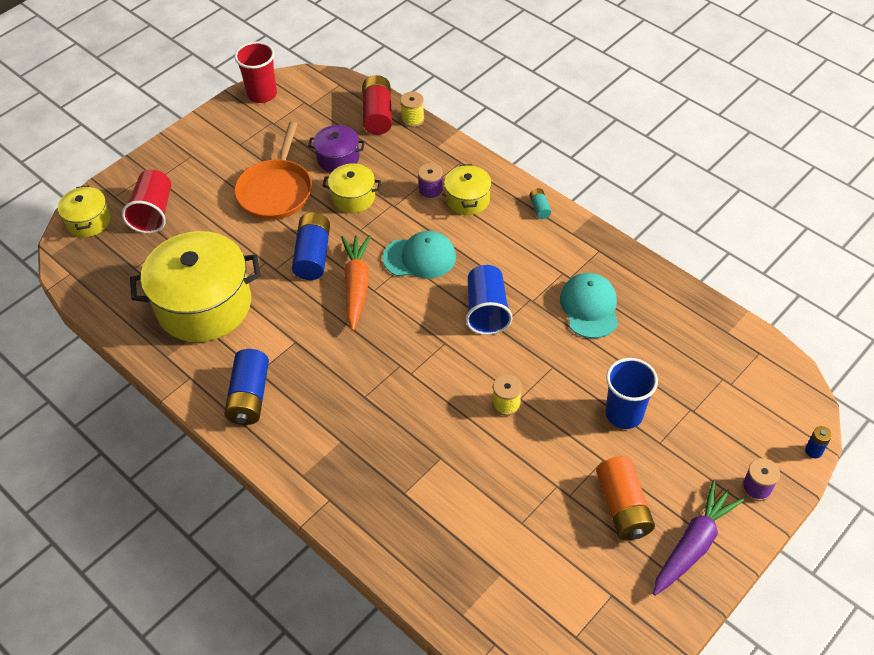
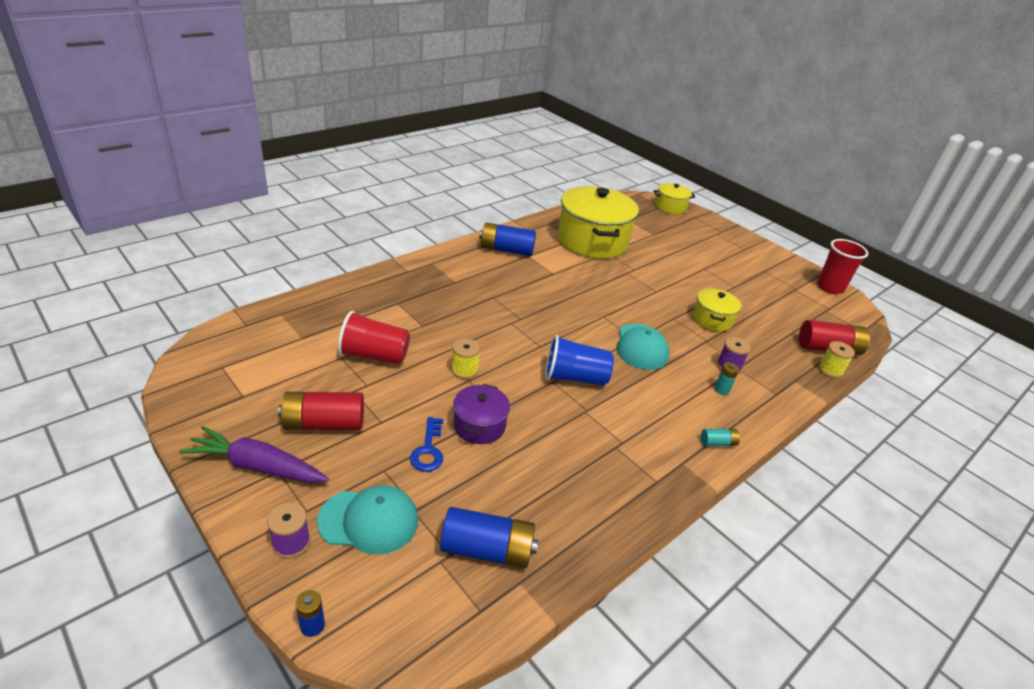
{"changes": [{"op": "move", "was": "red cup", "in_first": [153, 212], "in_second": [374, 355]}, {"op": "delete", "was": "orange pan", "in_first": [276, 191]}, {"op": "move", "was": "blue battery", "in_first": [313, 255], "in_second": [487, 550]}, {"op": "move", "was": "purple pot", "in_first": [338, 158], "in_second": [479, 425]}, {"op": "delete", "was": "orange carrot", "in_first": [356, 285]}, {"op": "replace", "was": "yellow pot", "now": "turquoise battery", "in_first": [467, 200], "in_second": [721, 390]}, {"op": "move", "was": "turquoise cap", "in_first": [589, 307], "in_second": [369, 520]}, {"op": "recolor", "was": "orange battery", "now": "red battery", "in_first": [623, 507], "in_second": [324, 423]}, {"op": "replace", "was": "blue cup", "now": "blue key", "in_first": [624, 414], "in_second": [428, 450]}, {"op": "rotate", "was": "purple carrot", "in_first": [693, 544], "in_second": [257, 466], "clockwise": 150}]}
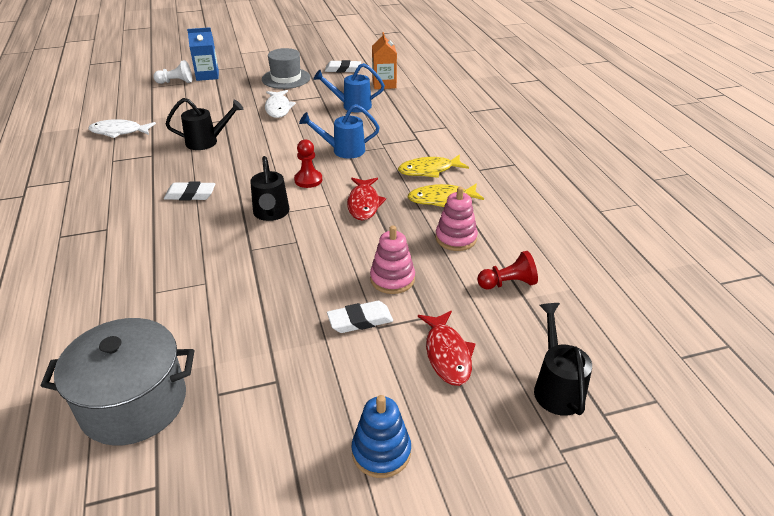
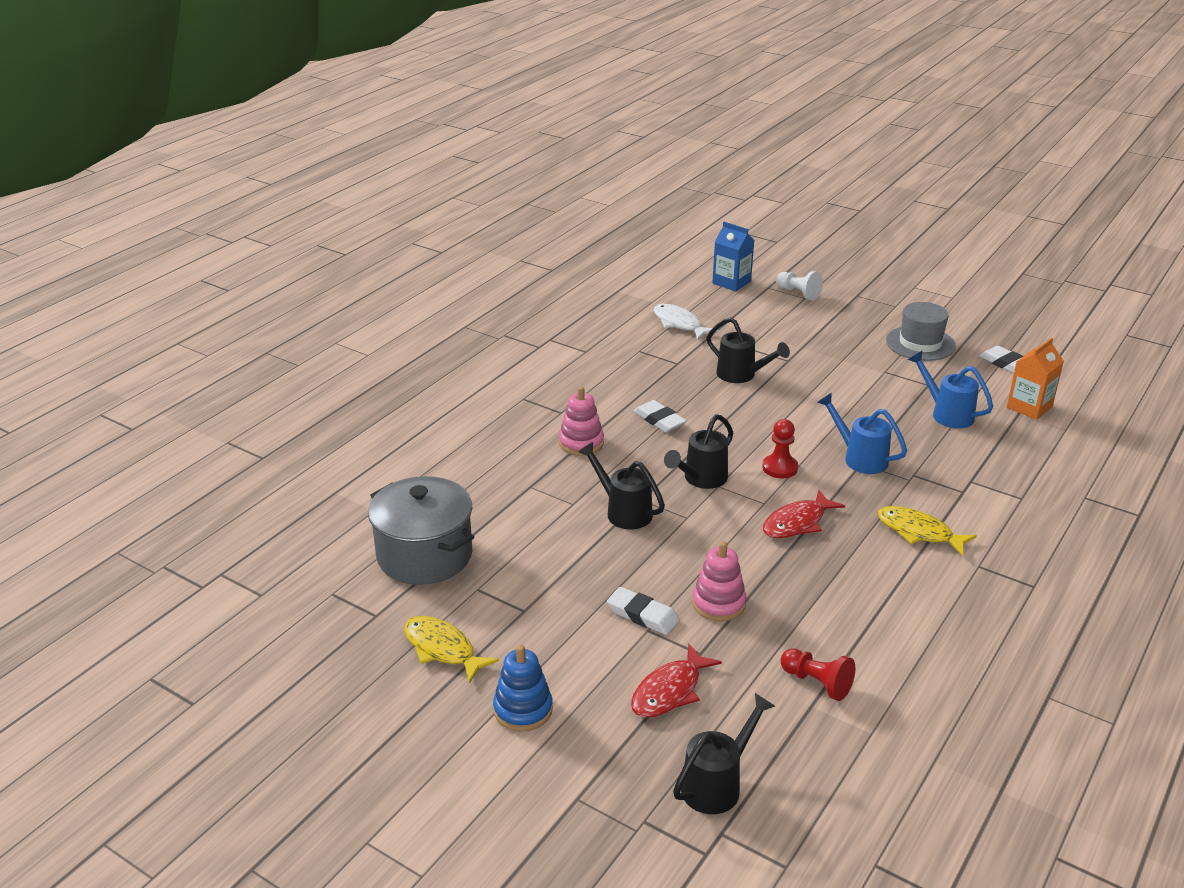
{"changes": [{"op": "move", "was": "blue carton", "in_first": [207, 75], "in_second": [731, 282]}, {"op": "delete", "was": "white fish", "in_first": [278, 108]}, {"op": "move", "was": "yellow fish", "in_first": [441, 199], "in_second": [443, 649]}, {"op": "move", "was": "pink stacking toy", "in_first": [456, 238], "in_second": [581, 443]}, {"op": "insert", "now": "black watering can", "in_second": [623, 511]}]}
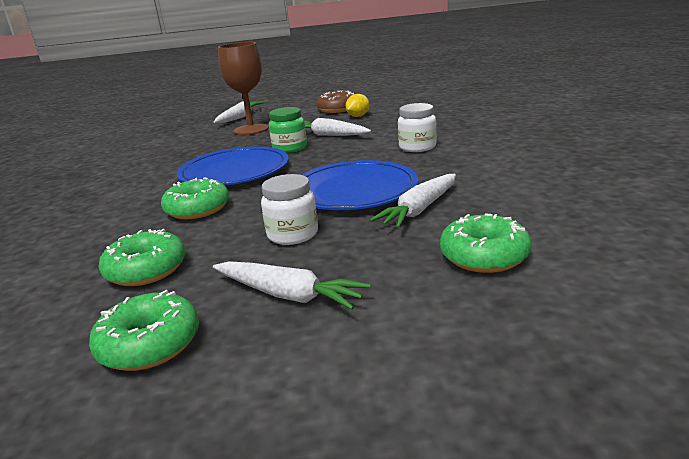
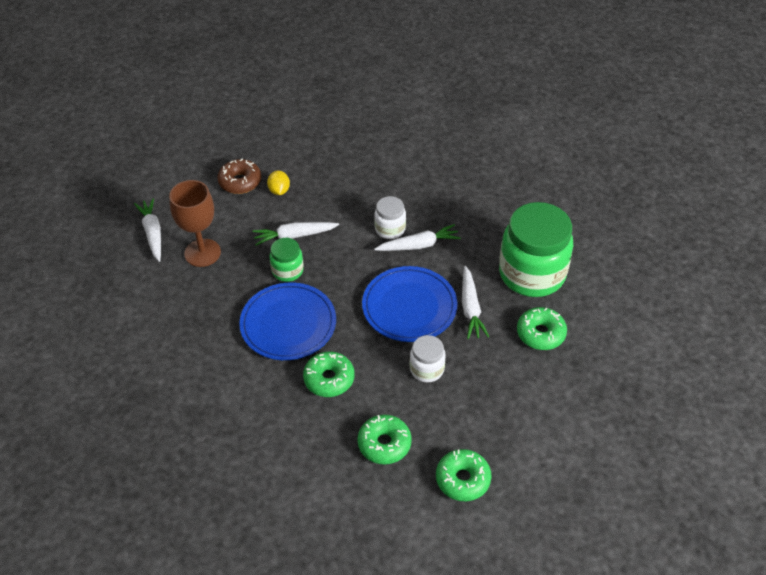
{"changes": [{"op": "move", "was": "white carrot", "in_first": [288, 295], "in_second": [418, 245]}, {"op": "insert", "now": "green jar", "in_second": [532, 274]}]}
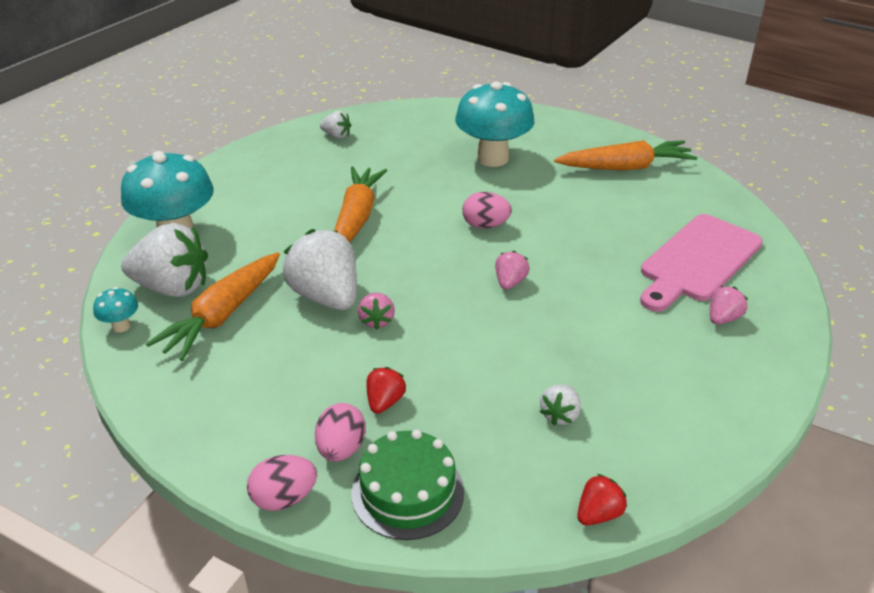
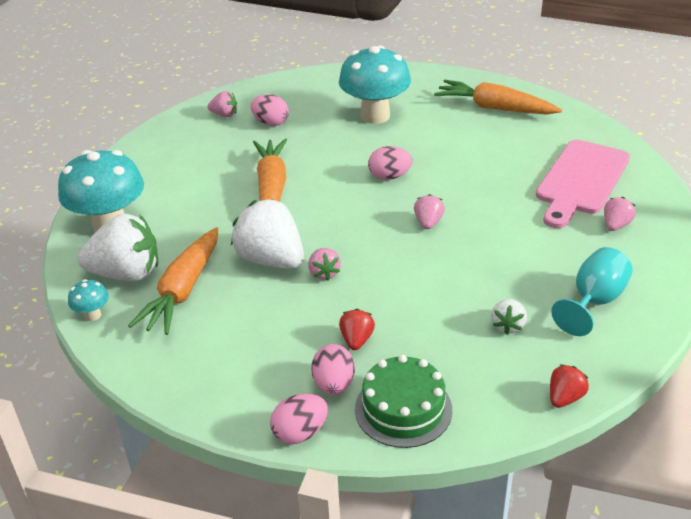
{"changes": [{"op": "recolor", "was": "white strawberry", "now": "pink strawberry", "in_first": [336, 136], "in_second": [224, 114]}, {"op": "rotate", "was": "orange carrot", "in_first": [625, 167], "in_second": [494, 108], "clockwise": -135}, {"op": "insert", "now": "pink egg", "in_second": [271, 123]}, {"op": "insert", "now": "turquoise goblet", "in_second": [594, 301]}]}
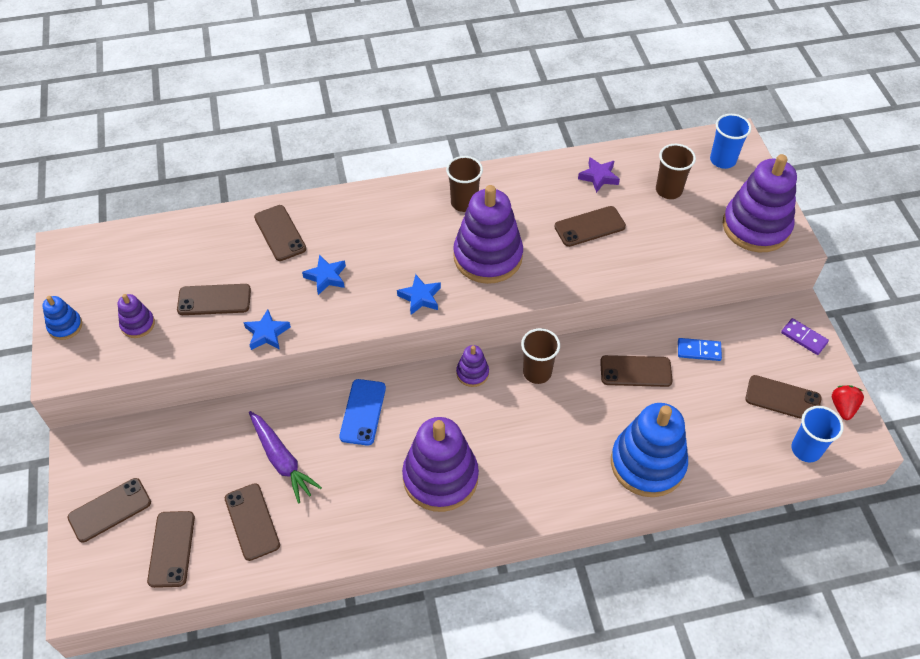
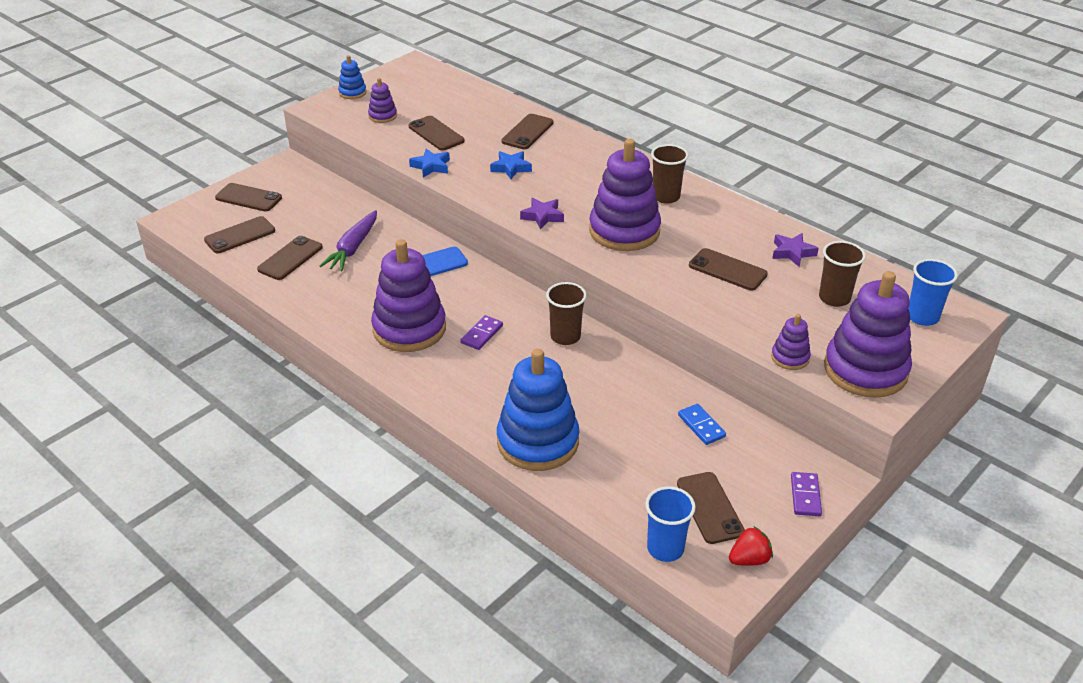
{"changes": [{"op": "recolor", "was": "blue star", "now": "purple star", "in_first": [420, 297], "in_second": [542, 216]}, {"op": "move", "was": "purple stacking toy", "in_first": [472, 373], "in_second": [790, 357]}, {"op": "delete", "was": "brown phone", "in_first": [635, 371]}, {"op": "insert", "now": "purple domino", "in_second": [482, 334]}]}
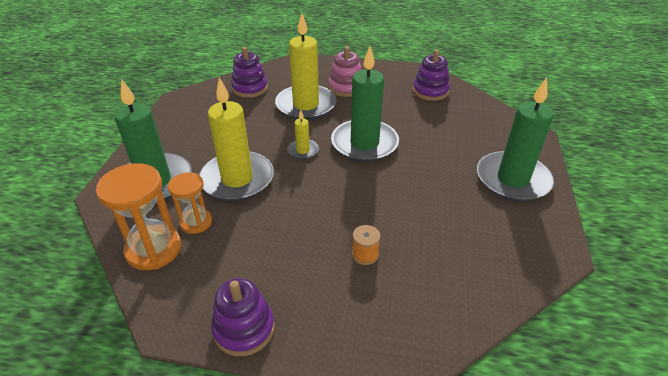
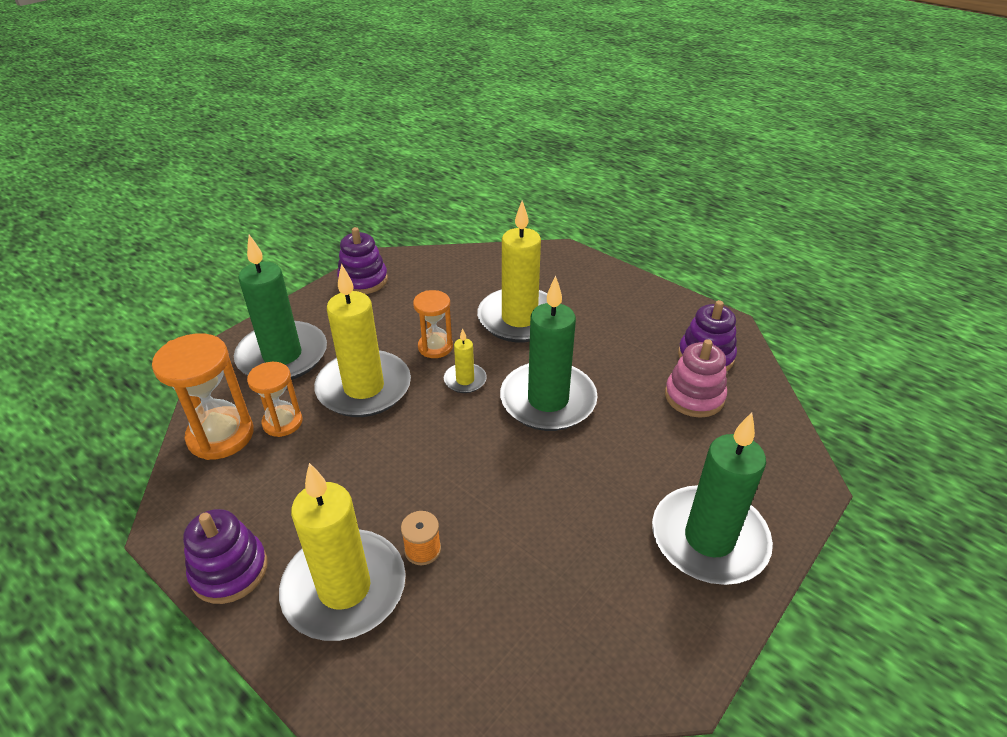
{"changes": [{"op": "move", "was": "purple stacking toy", "in_first": [250, 88], "in_second": [363, 280]}, {"op": "move", "was": "pink stacking toy", "in_first": [346, 87], "in_second": [694, 396]}, {"op": "insert", "now": "yellow candle", "in_second": [344, 588]}, {"op": "insert", "now": "orange hourglass", "in_second": [435, 347]}]}
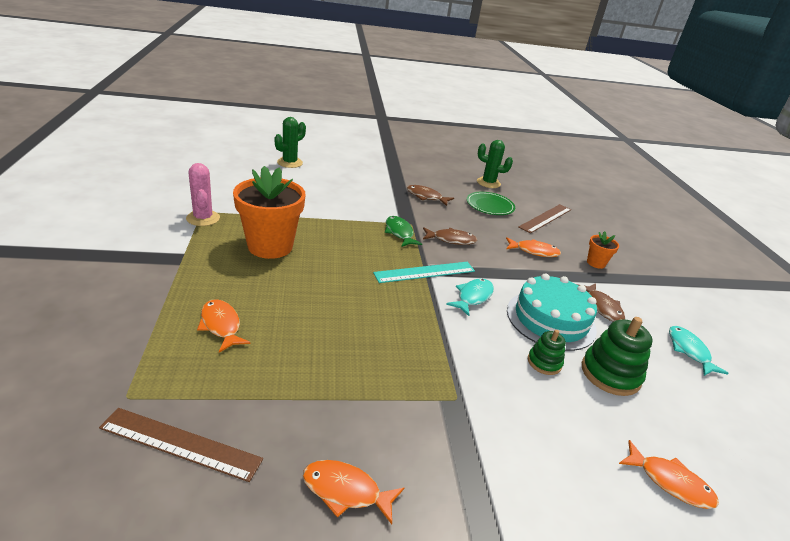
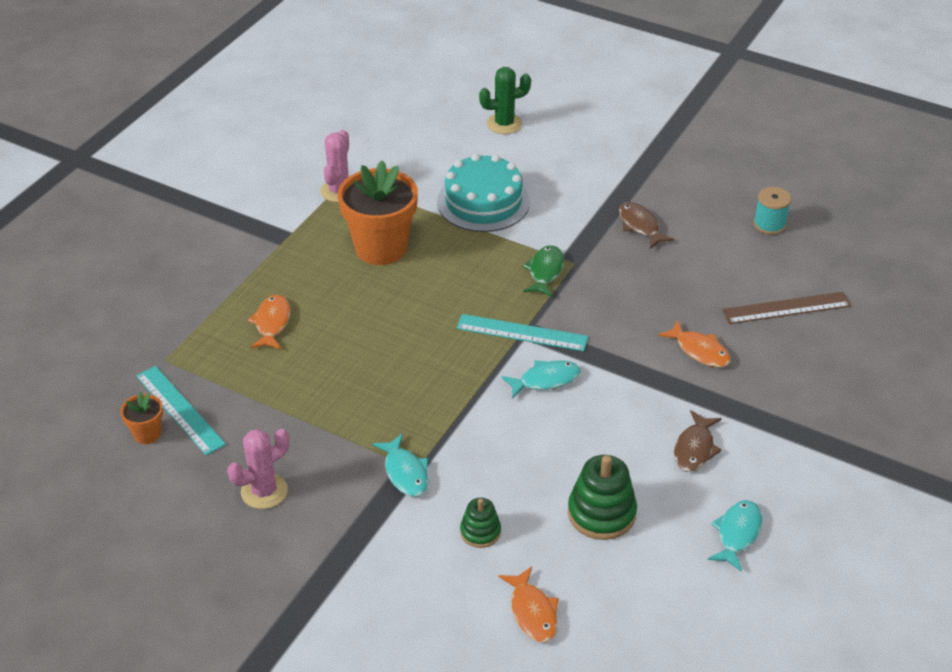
{"changes": [{"op": "recolor", "was": "brown ruler", "now": "turquoise ruler", "in_first": [180, 444], "in_second": [180, 410]}, {"op": "replace", "was": "orange fish", "now": "pink cactus", "in_first": [345, 491], "in_second": [264, 491]}, {"op": "delete", "was": "brown fish", "in_first": [451, 240]}, {"op": "delete", "was": "green plate", "in_first": [490, 205]}, {"op": "replace", "was": "green cactus", "now": "turquoise spool", "in_first": [488, 183], "in_second": [769, 224]}, {"op": "move", "was": "turquoise cake", "in_first": [550, 319], "in_second": [483, 202]}, {"op": "move", "was": "green stacking toy", "in_first": [544, 362], "in_second": [480, 532]}, {"op": "move", "was": "orange flower pot", "in_first": [596, 263], "in_second": [147, 434]}, {"op": "insert", "now": "turquoise fish", "in_second": [405, 473]}]}
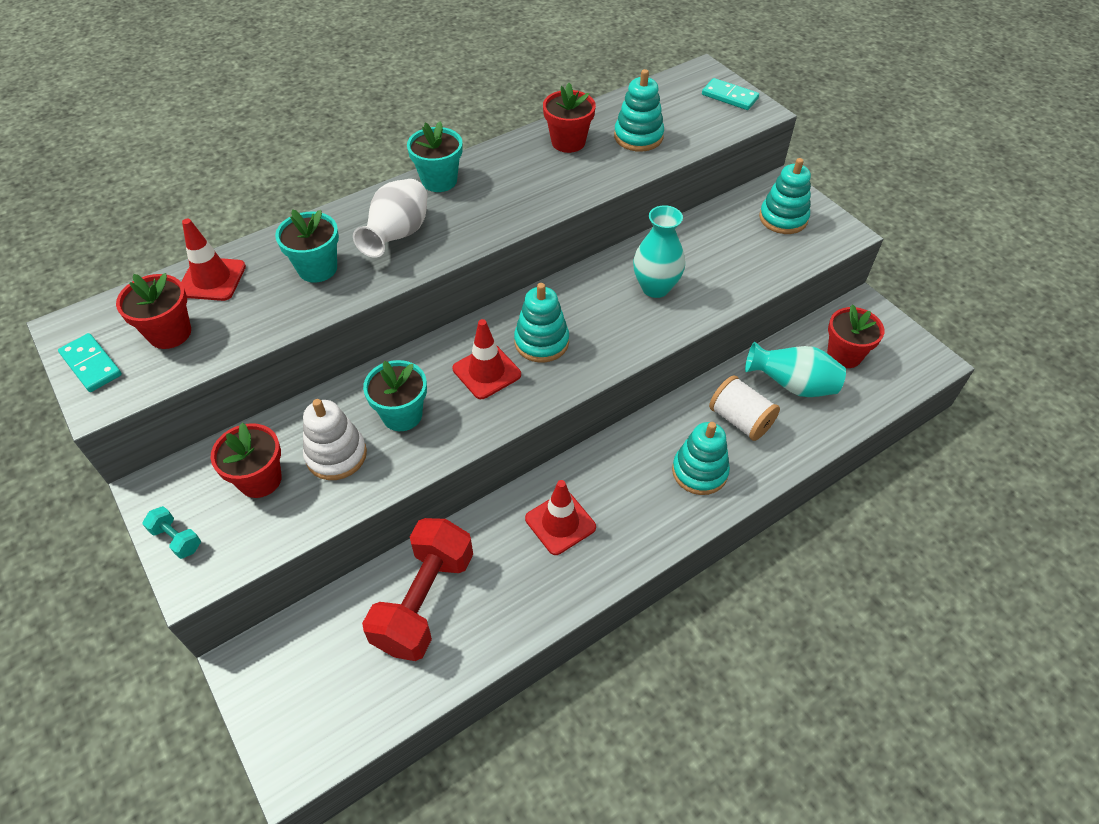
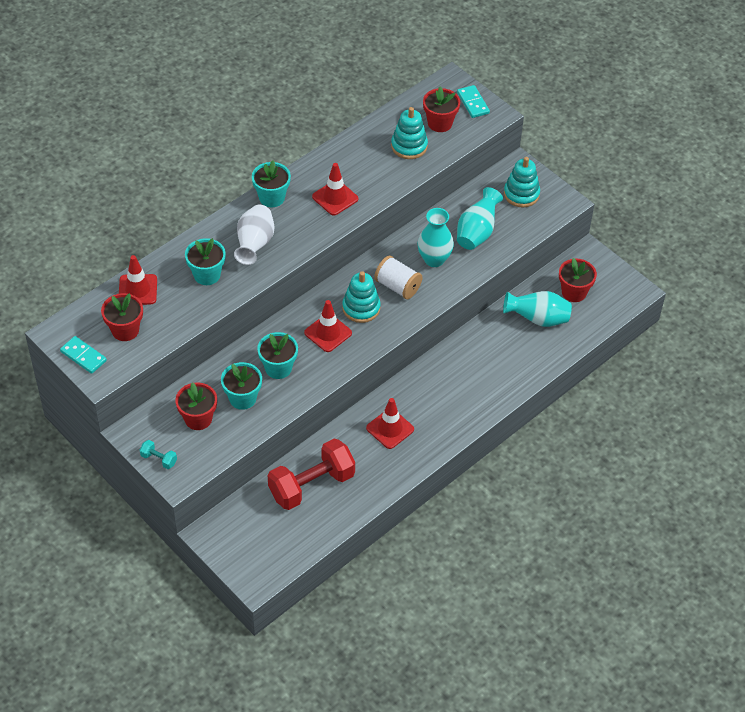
{"changes": [{"op": "replace", "was": "white stacking toy", "now": "turquoise flower pot", "in_first": [336, 455], "in_second": [242, 398]}, {"op": "rotate", "was": "red dumbbell", "in_first": [424, 601], "in_second": [311, 485], "clockwise": 45}, {"op": "move", "was": "red flower pot", "in_first": [568, 142], "in_second": [440, 123]}, {"op": "delete", "was": "turquoise stacking toy", "in_first": [699, 471]}, {"op": "rotate", "was": "turquoise domino", "in_first": [729, 97], "in_second": [473, 103], "clockwise": 45}, {"op": "move", "was": "white spool", "in_first": [740, 420], "in_second": [397, 286]}, {"op": "insert", "now": "red traffic cone", "in_second": [335, 198]}, {"op": "insert", "now": "turquoise vase", "in_second": [477, 232]}]}
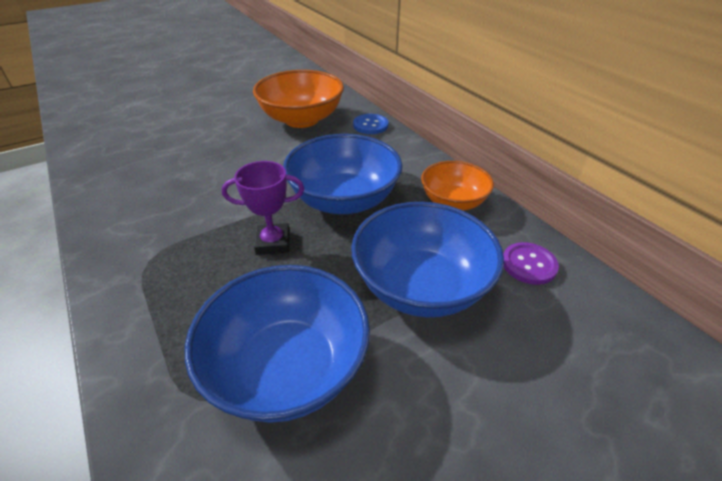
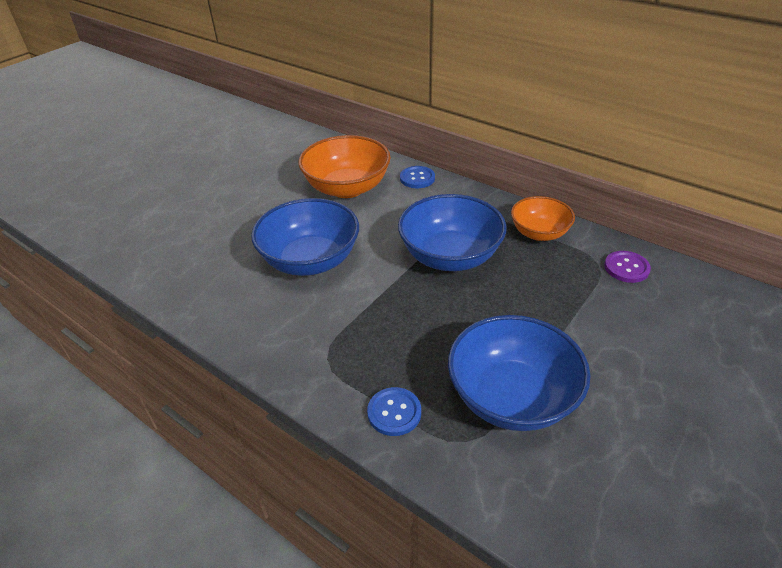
{"changes": [{"op": "delete", "was": "purple trophy", "in_first": [273, 243]}, {"op": "move", "was": "blue bowl", "in_first": [421, 286], "in_second": [310, 260]}, {"op": "insert", "now": "blue button", "in_second": [394, 412]}]}
